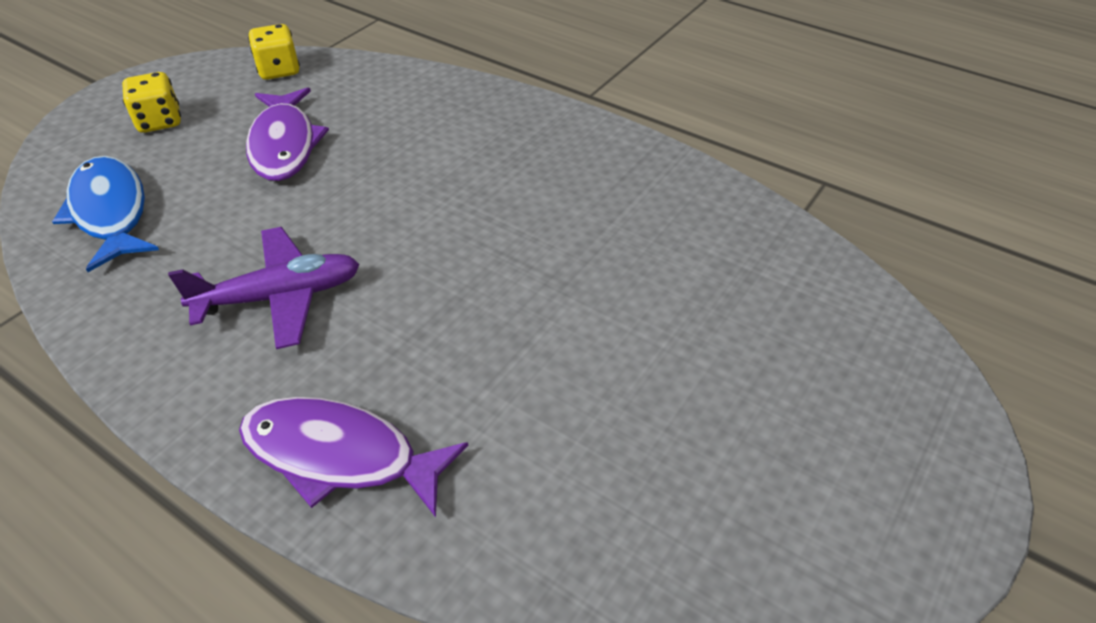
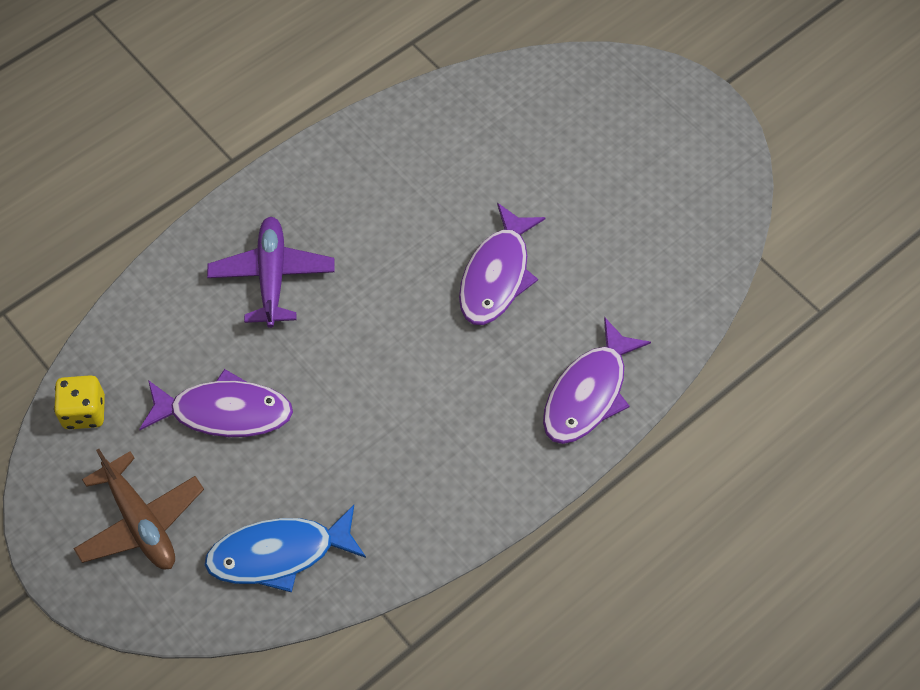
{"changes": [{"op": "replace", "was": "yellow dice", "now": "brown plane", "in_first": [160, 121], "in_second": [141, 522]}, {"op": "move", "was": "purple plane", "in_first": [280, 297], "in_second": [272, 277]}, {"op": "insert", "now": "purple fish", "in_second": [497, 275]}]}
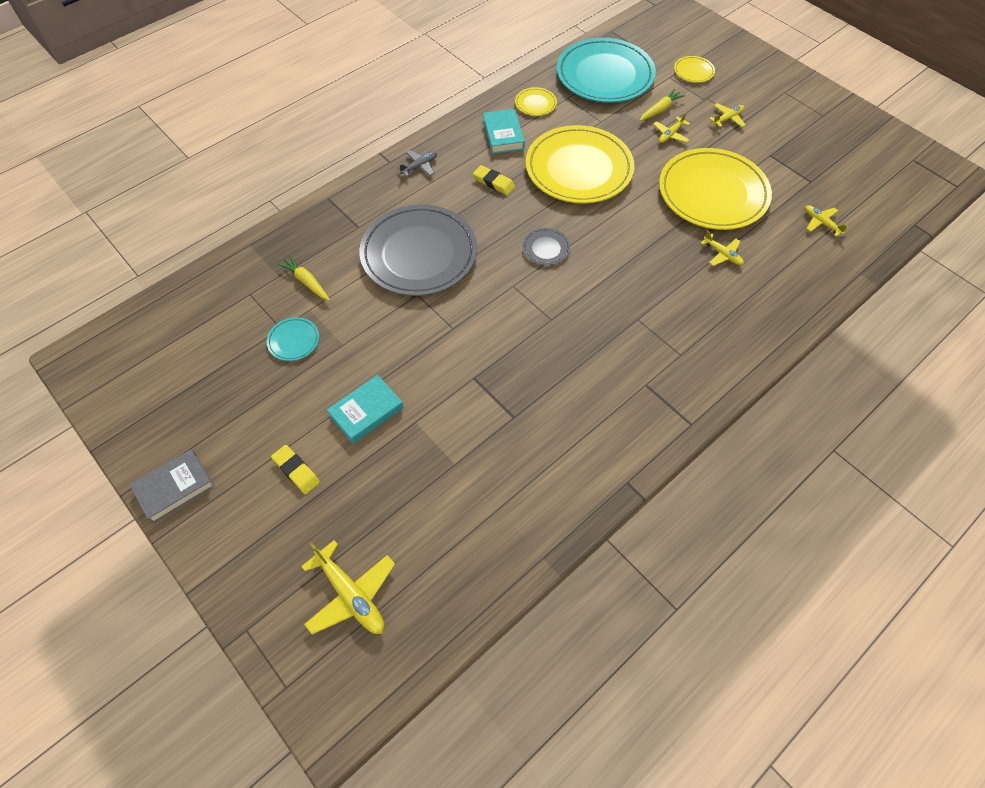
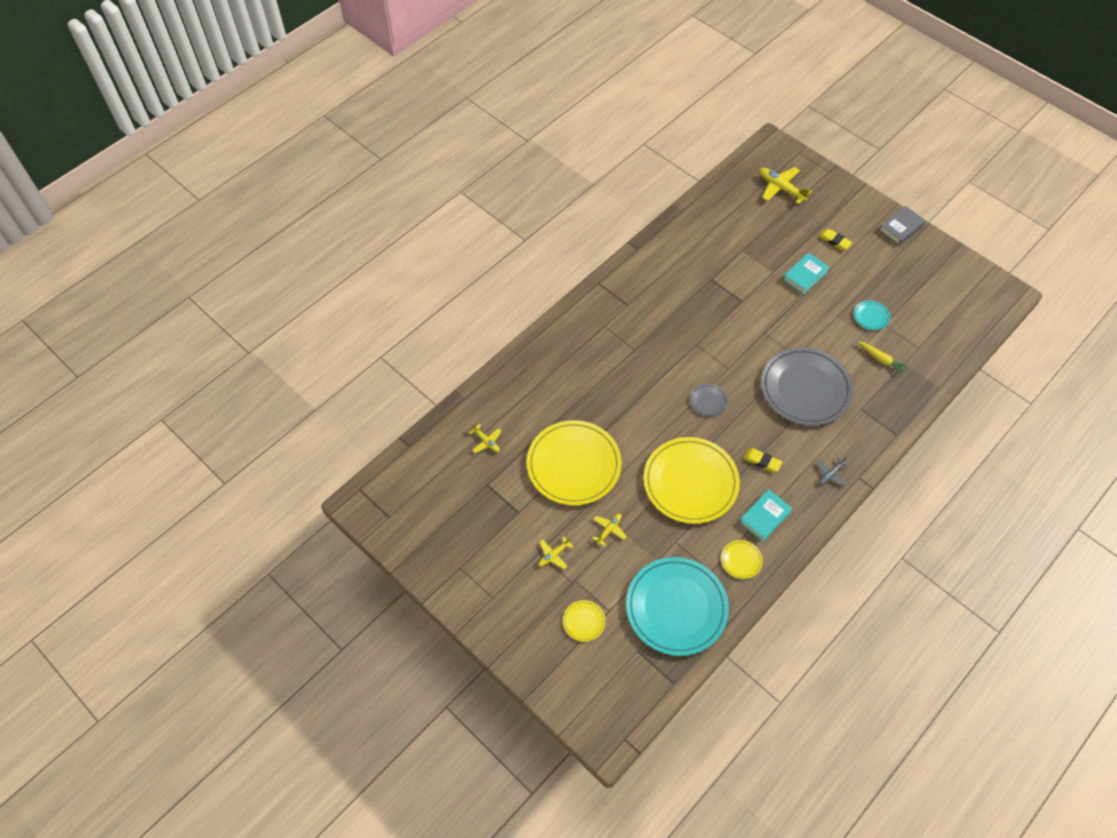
{"changes": [{"op": "rotate", "was": "turquoise book", "in_first": [503, 135], "in_second": [764, 517], "clockwise": 60}, {"op": "delete", "was": "yellow carrot", "in_first": [660, 110]}, {"op": "delete", "was": "yellow plane", "in_first": [722, 254]}]}
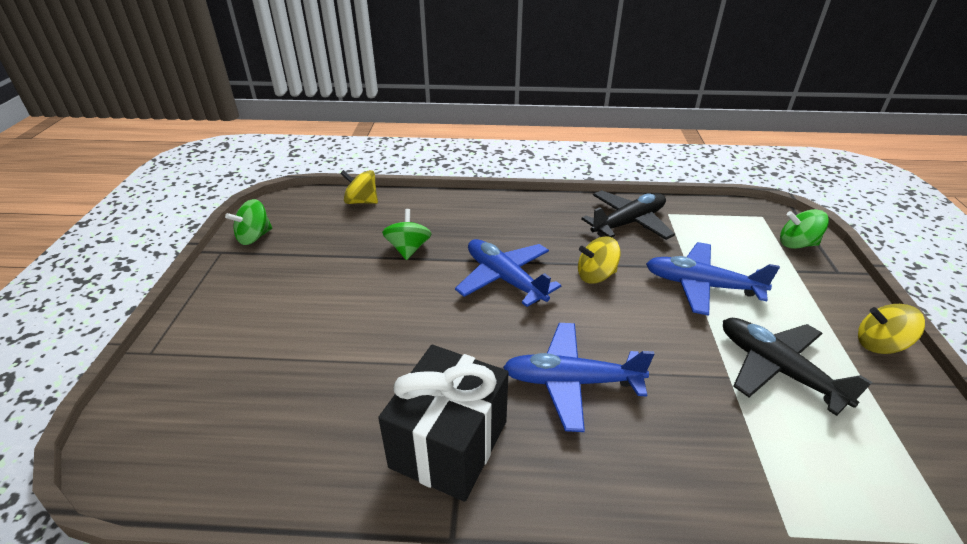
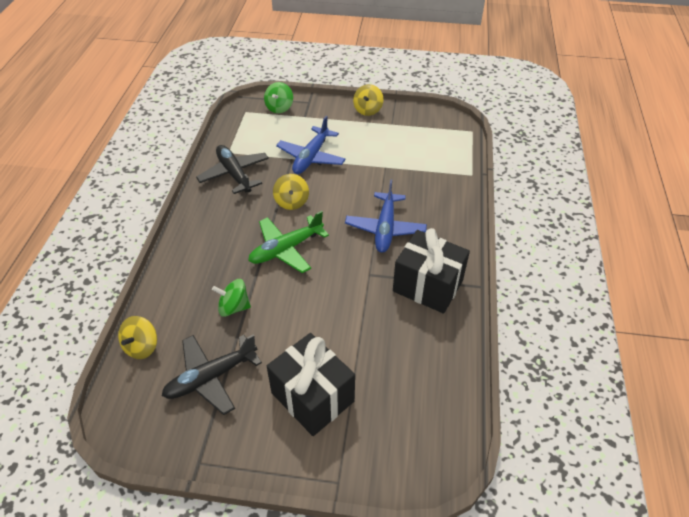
{"changes": [{"op": "delete", "was": "green spinning top", "in_first": [254, 237]}, {"op": "recolor", "was": "blue plane", "now": "green plane", "in_first": [504, 279], "in_second": [286, 249]}, {"op": "move", "was": "black plane", "in_first": [777, 369], "in_second": [211, 377]}, {"op": "insert", "now": "black gift", "in_second": [312, 397]}]}
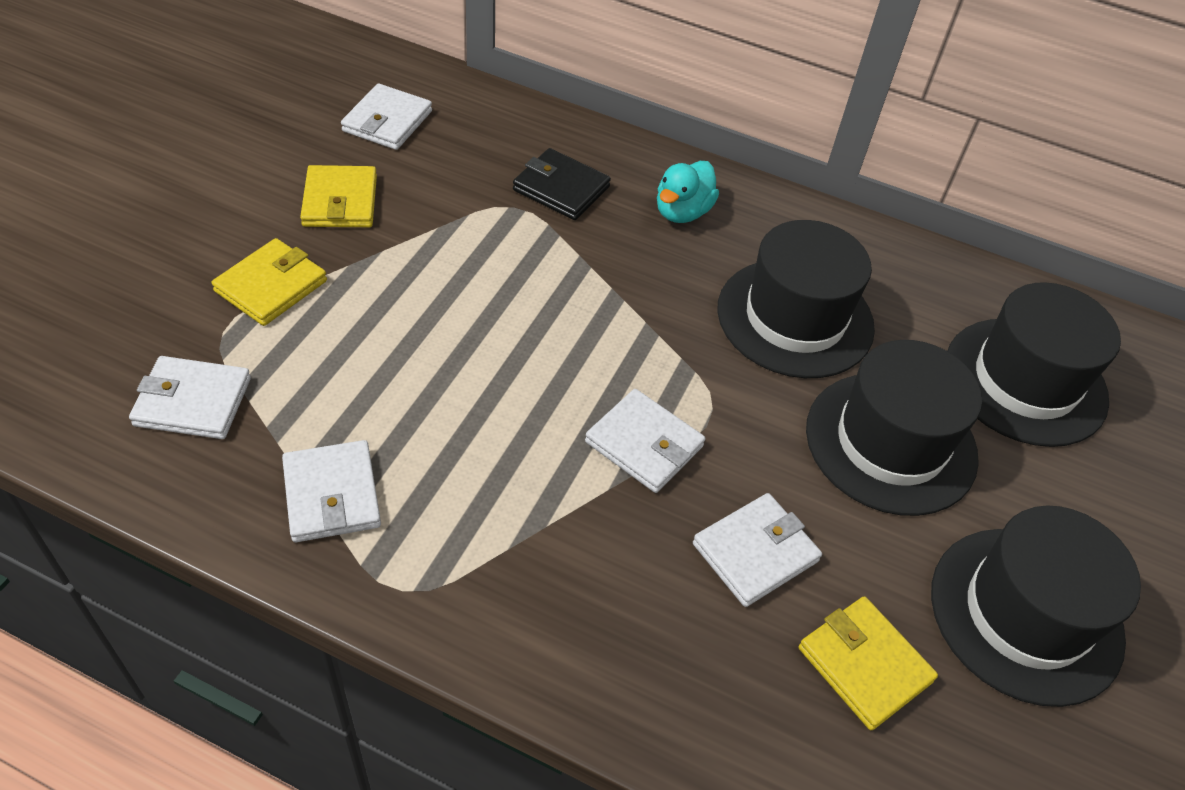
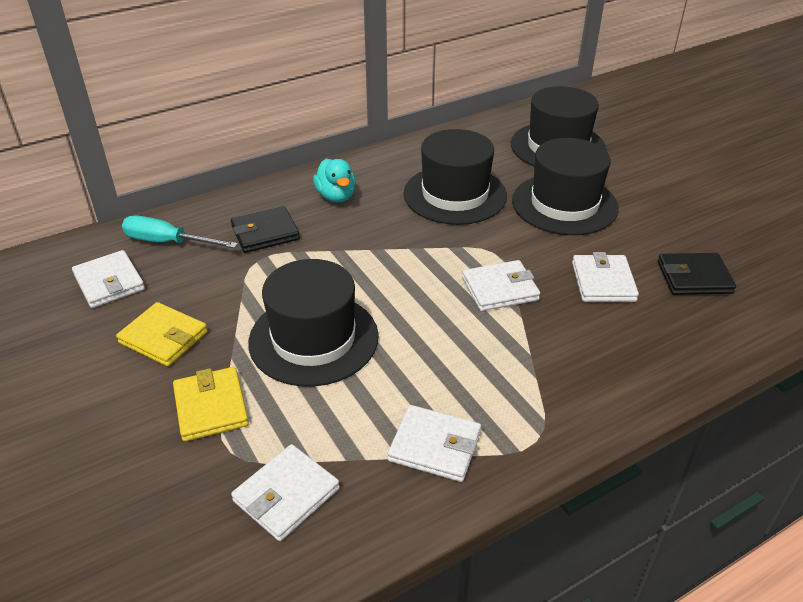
{"changes": [{"op": "recolor", "was": "yellow wallet", "now": "black wallet", "in_first": [864, 664], "in_second": [694, 277]}, {"op": "move", "was": "black hat", "in_first": [1026, 614], "in_second": [313, 339]}, {"op": "insert", "now": "turquoise screwdriver", "in_second": [168, 242]}]}
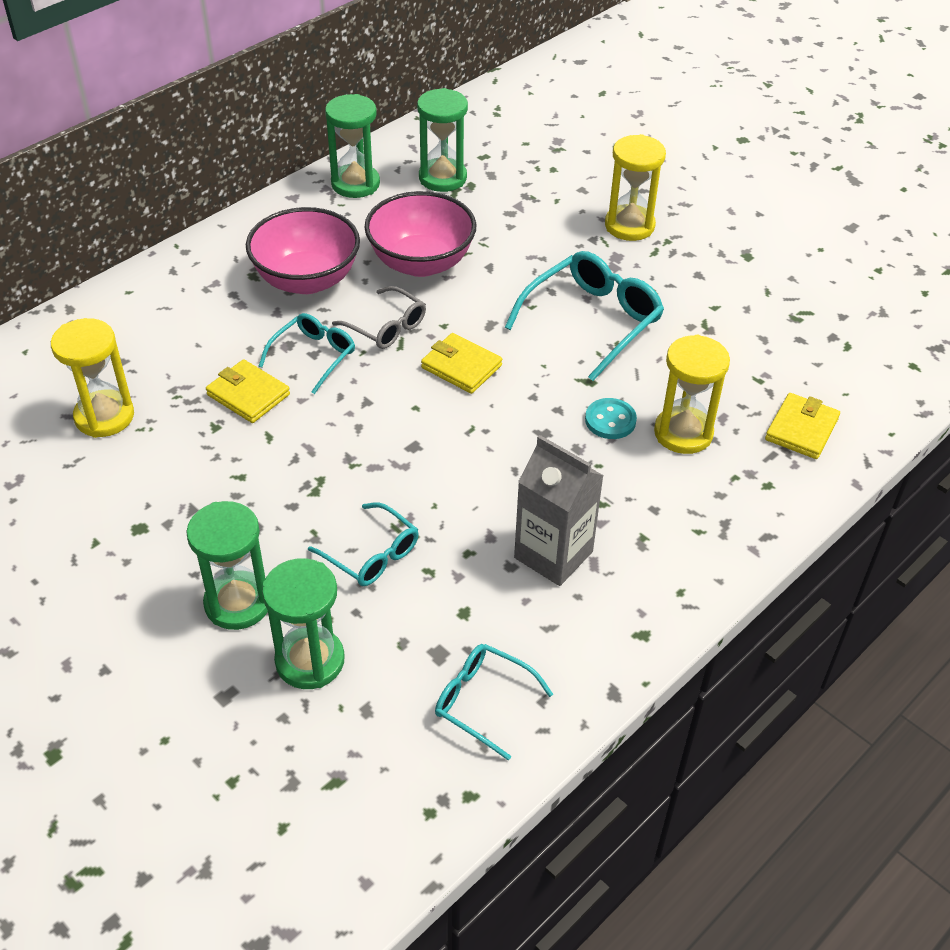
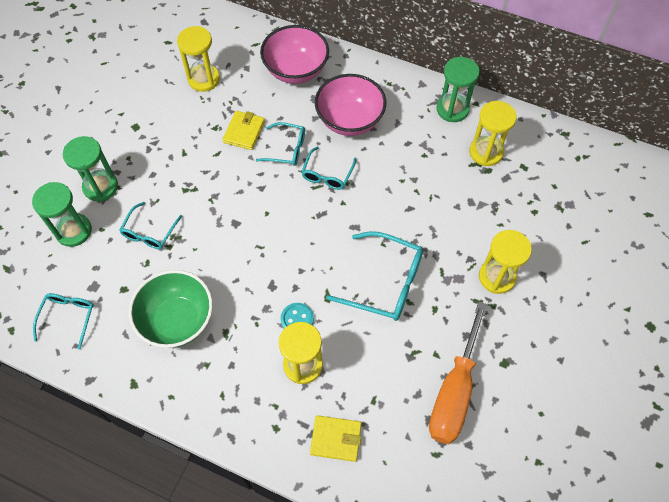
{"changes": [{"op": "recolor", "was": "grey glasses", "now": "turquoise glasses", "in_first": [386, 327], "in_second": [327, 174]}, {"op": "move", "was": "pink bowl", "in_first": [421, 262], "in_second": [296, 70]}, {"op": "recolor", "was": "green hourglass", "now": "yellow hourglass", "in_first": [442, 178], "in_second": [486, 152]}, {"op": "delete", "was": "yellow wallet", "in_first": [461, 367]}, {"op": "replace", "was": "grey carton", "now": "green bowl", "in_first": [553, 555], "in_second": [177, 320]}, {"op": "insert", "now": "orange screwdriver", "in_second": [454, 392]}]}
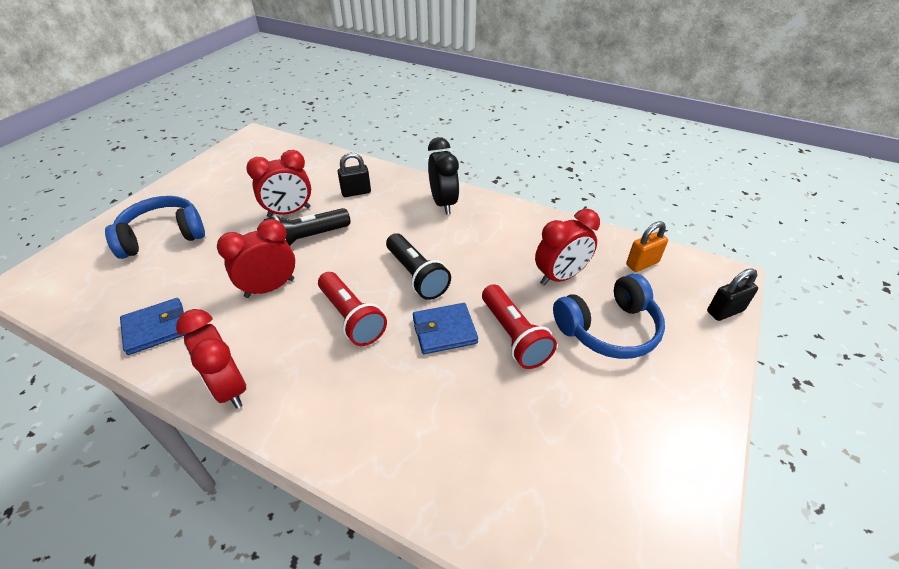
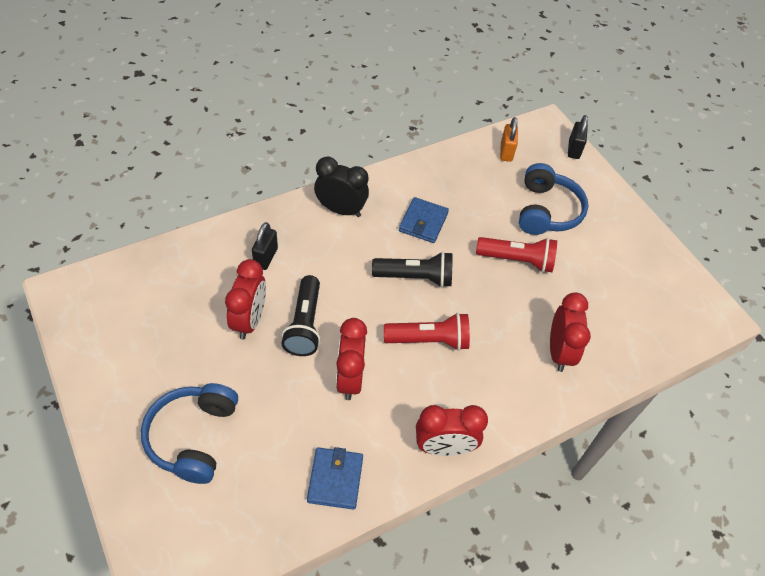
{"changes": [{"op": "move", "was": "blue wallet", "in_first": [444, 331], "in_second": [423, 222]}, {"op": "move", "was": "red clock", "in_first": [560, 277], "in_second": [559, 352]}]}
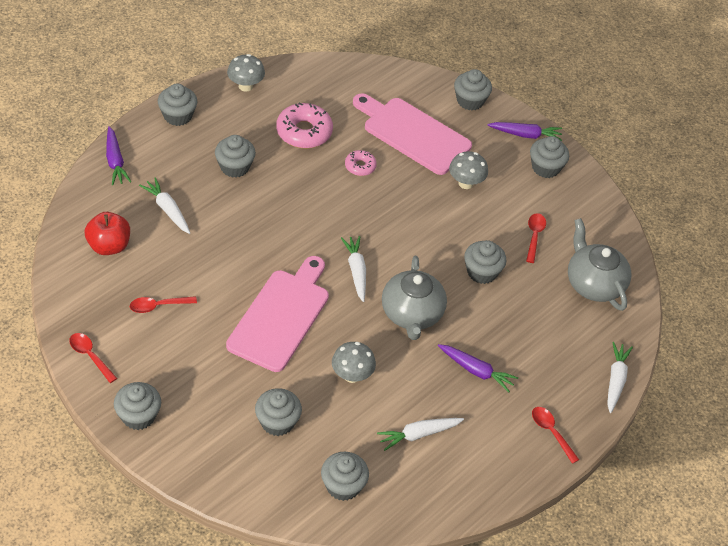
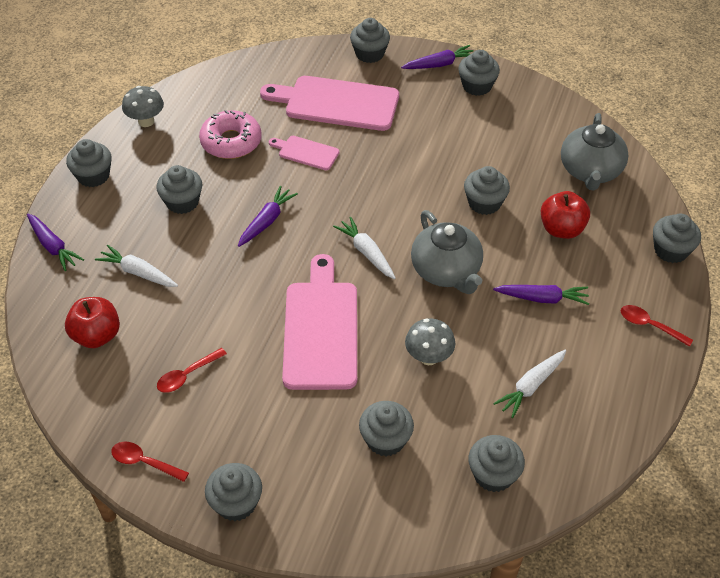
{"changes": [{"op": "replace", "was": "pink donut", "now": "pink cutting board", "in_first": [360, 166], "in_second": [306, 152]}, {"op": "delete", "was": "grey mushroom", "in_first": [465, 183]}, {"op": "delete", "was": "red spoon", "in_first": [534, 236]}, {"op": "rotate", "was": "grey teapot", "in_first": [593, 284], "in_second": [590, 171], "clockwise": -120}, {"op": "replace", "was": "white carrot", "now": "grey cupcake", "in_first": [615, 380], "in_second": [671, 250]}, {"op": "insert", "now": "purple carrot", "in_second": [266, 221]}, {"op": "insert", "now": "red apple", "in_second": [561, 229]}]}
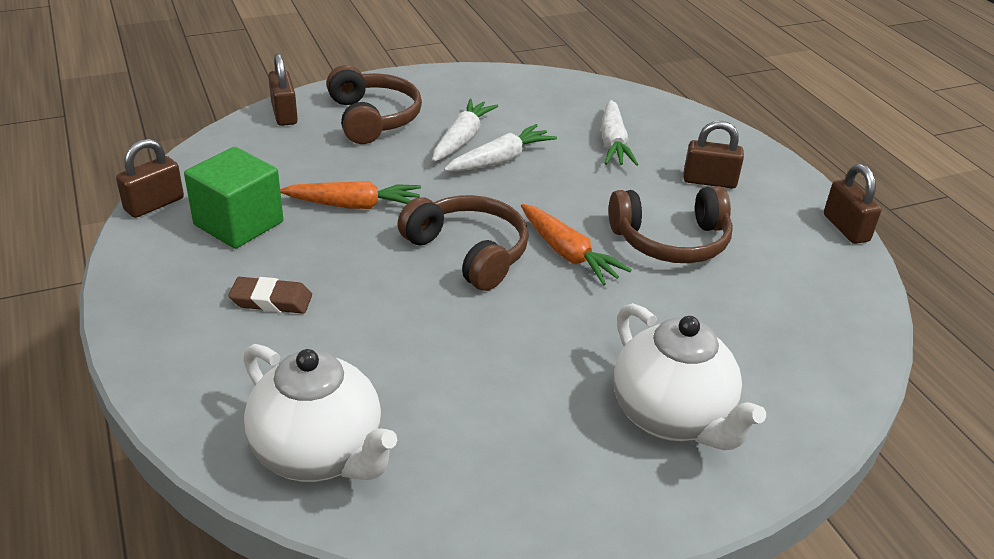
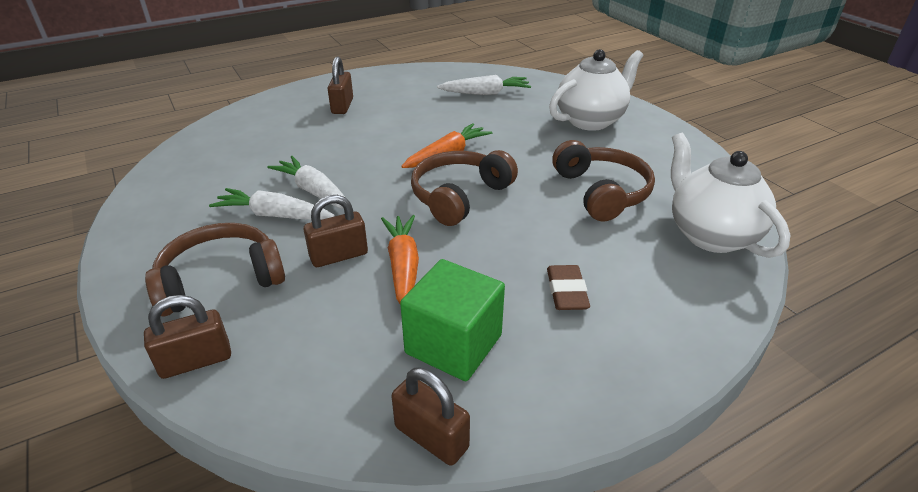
{"changes": [{"op": "rotate", "was": "white teapot", "in_first": [319, 454], "in_second": [710, 235], "clockwise": -60}, {"op": "move", "was": "white carrot", "in_first": [613, 143], "in_second": [485, 93]}, {"op": "move", "was": "brown headphones", "in_first": [671, 241], "in_second": [601, 192]}, {"op": "move", "was": "brown padlock", "in_first": [846, 228], "in_second": [339, 255]}]}
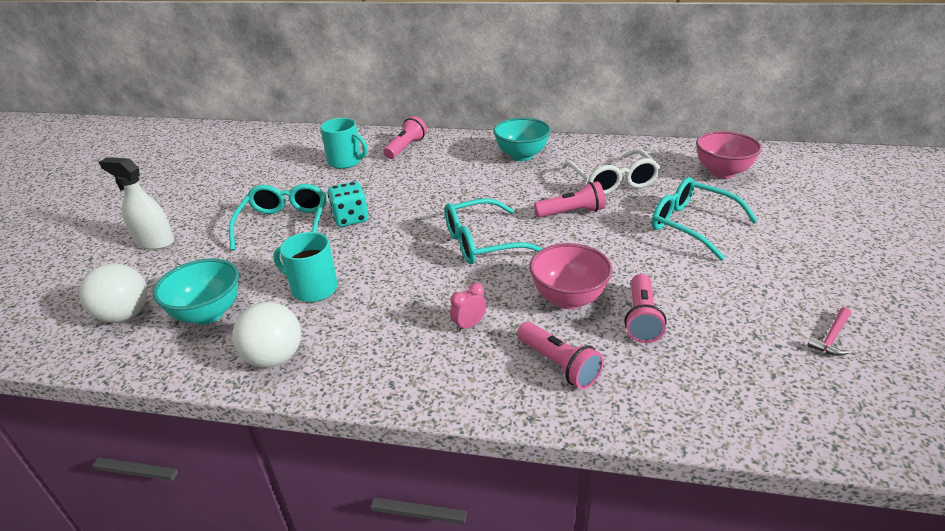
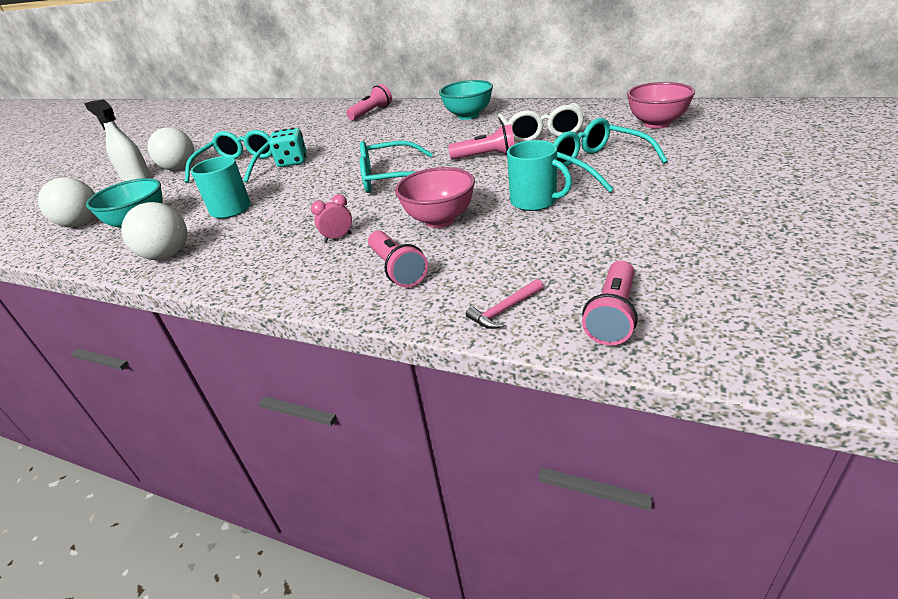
{"changes": [{"op": "move", "was": "turquoise mug", "in_first": [345, 162], "in_second": [534, 201]}, {"op": "move", "was": "pink flashlight", "in_first": [641, 318], "in_second": [613, 315]}, {"op": "move", "was": "pink hammer", "in_first": [831, 337], "in_second": [504, 310]}, {"op": "insert", "now": "white ball", "in_second": [180, 168]}]}
